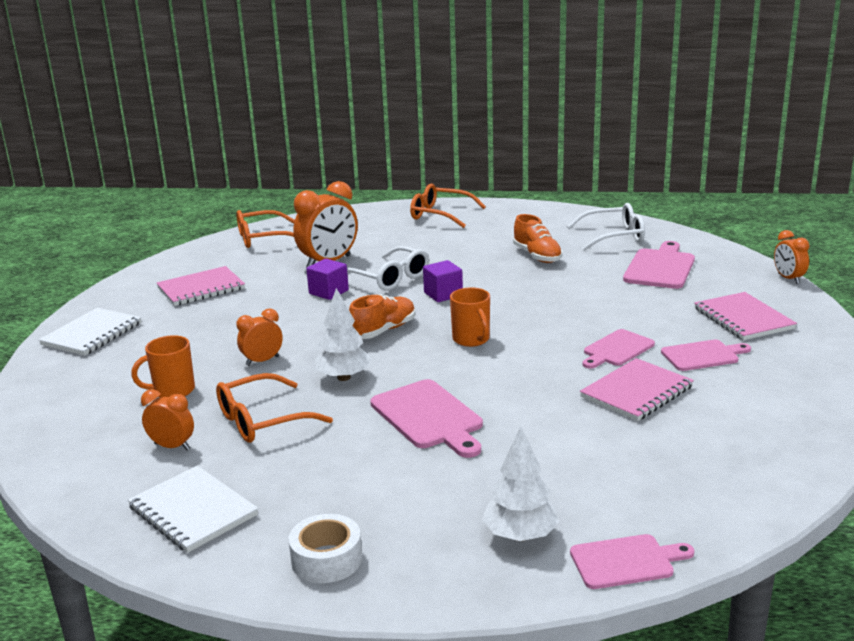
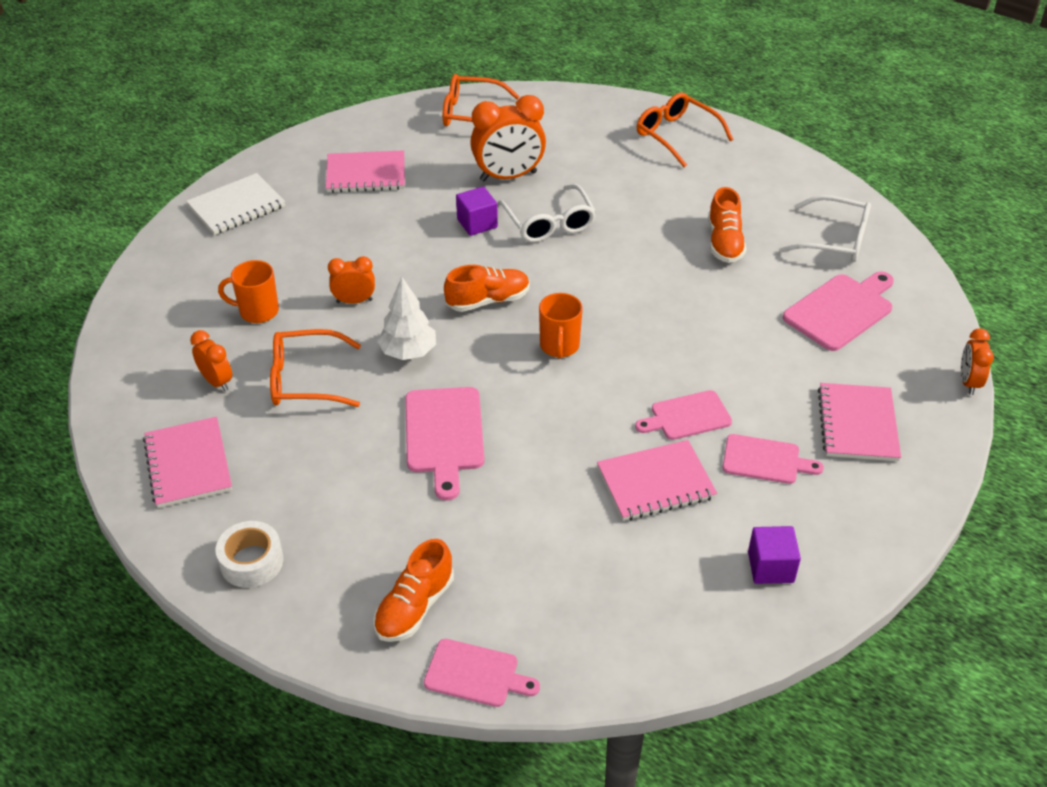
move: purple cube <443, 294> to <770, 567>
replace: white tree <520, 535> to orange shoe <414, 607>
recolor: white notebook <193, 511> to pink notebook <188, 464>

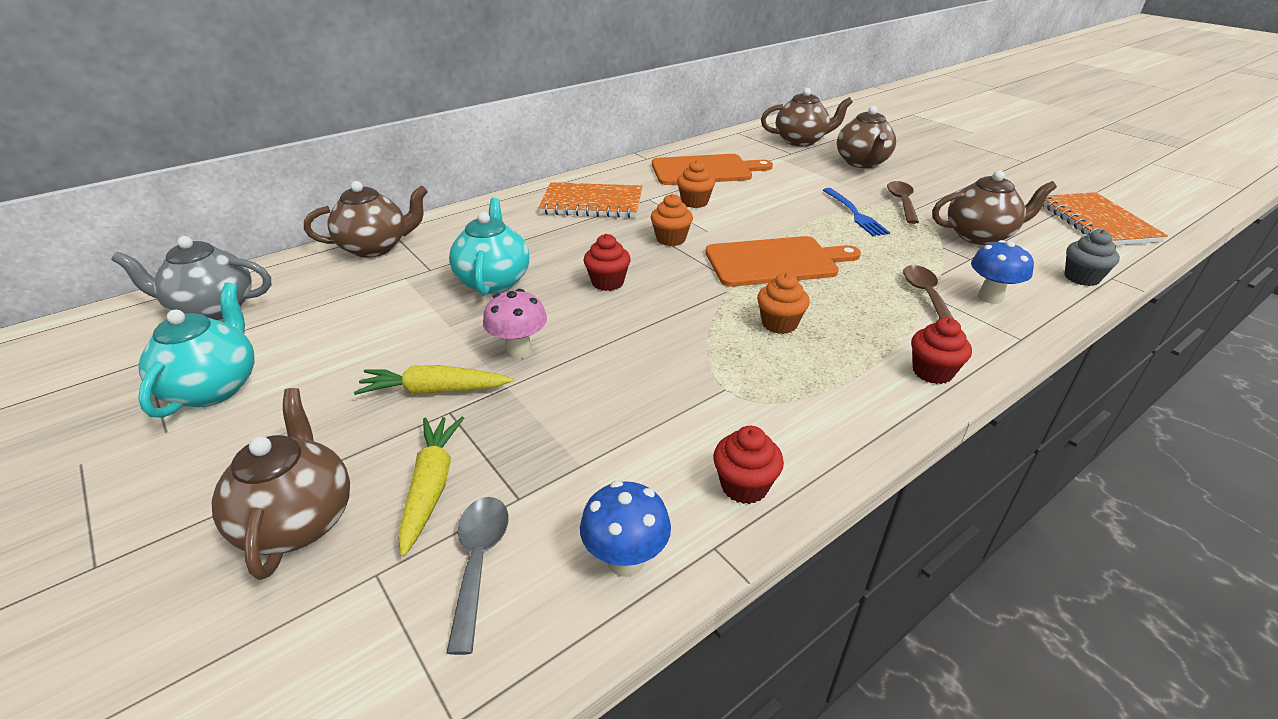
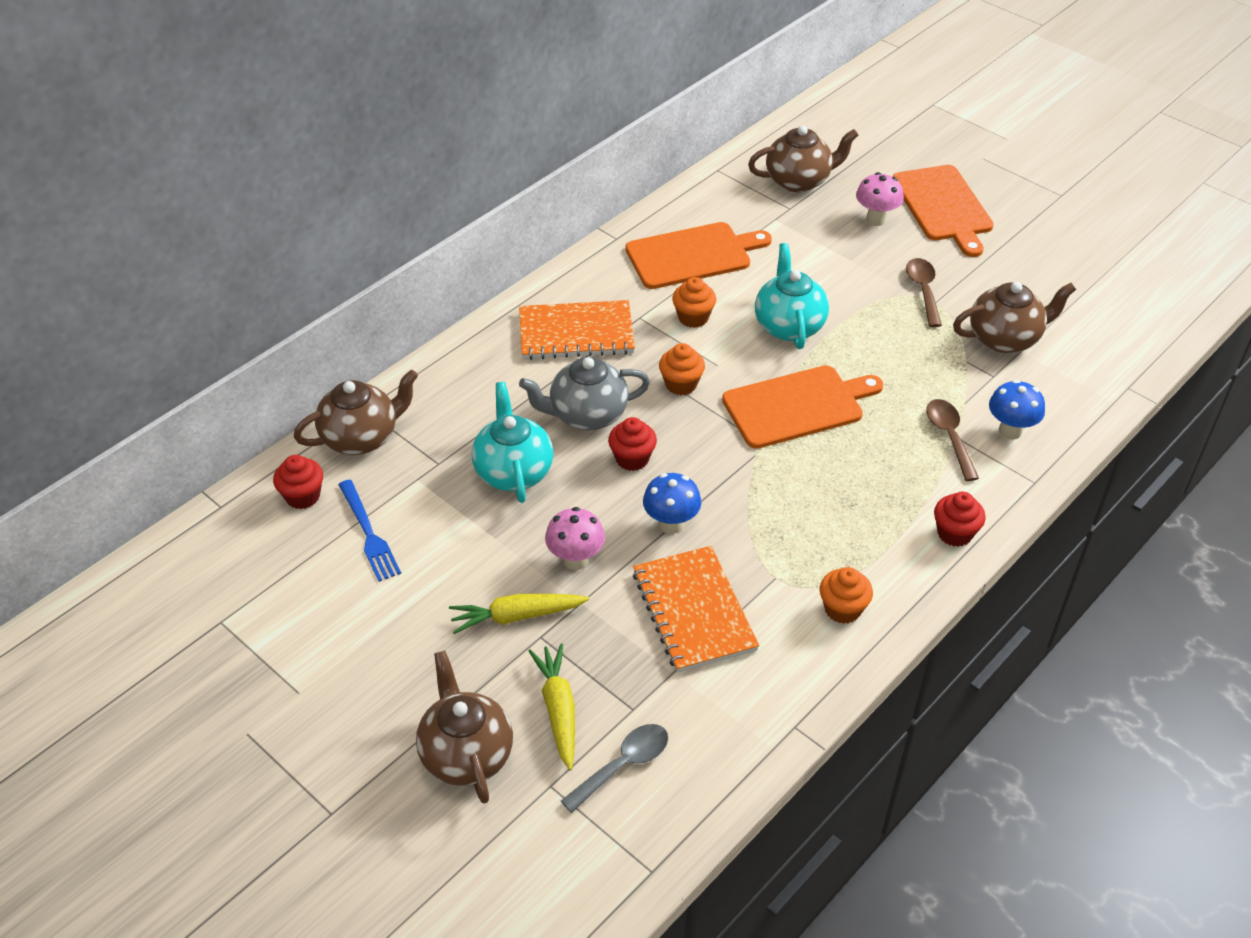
delete: grey cupcake <1081, 278>
insert: orange cutting board <943, 206>
move: grey teapot <212, 309> to <587, 415>; turquoise teapot <214, 387> to <789, 325>; blue mushroom <626, 560> to <671, 524>; red cupcake <744, 486> to <303, 496>; orange cupcake <779, 324> to <842, 609>; blue fork <854, 214> to <368, 533>; orange notebook <1097, 222> to <694, 611>
replace: brown teapot <862, 163> to pink mushroom <876, 219>
rotate: grey spoon <479, 562> = <623, 765> 60 degrees clockwise

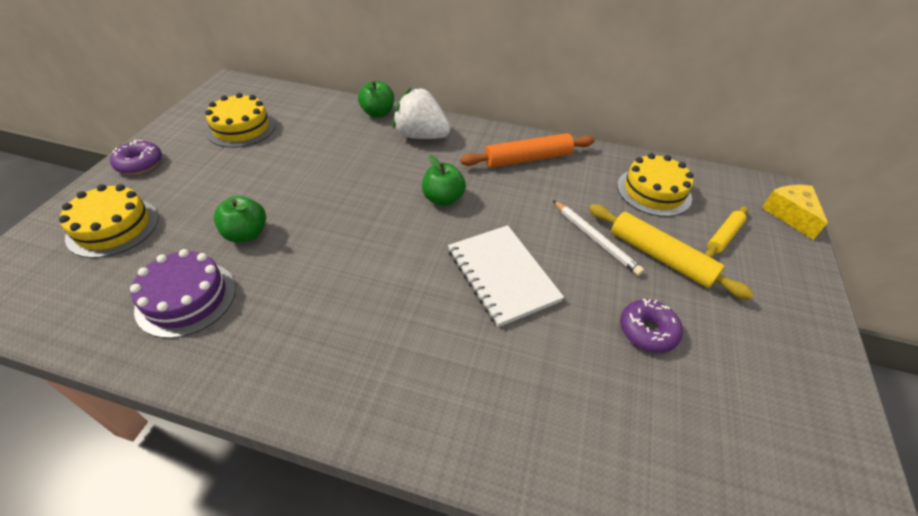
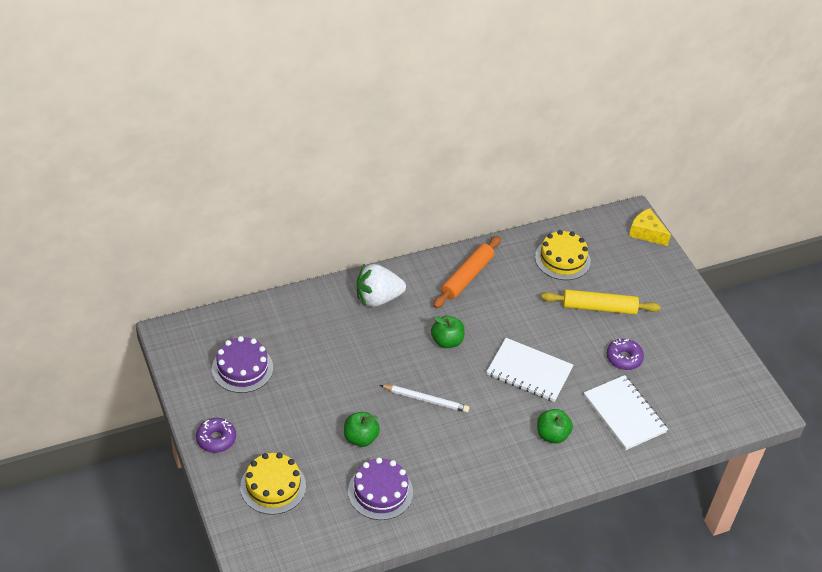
delete: yellow rolling pin <724, 236>
insert: white notebook <624, 414>
move: green apple <378, 113> to <552, 435>; white pencil <595, 239> to <426, 400>
recolor: yellow cake <241, 128> to purple cake <242, 368>

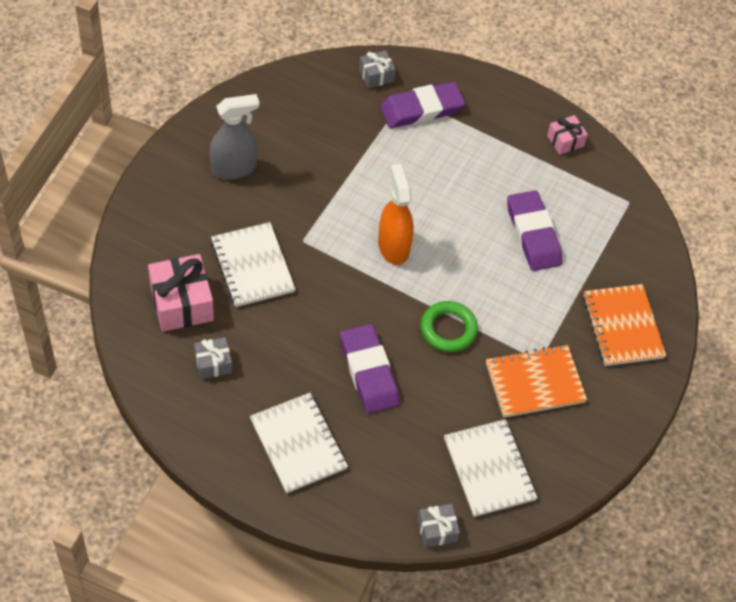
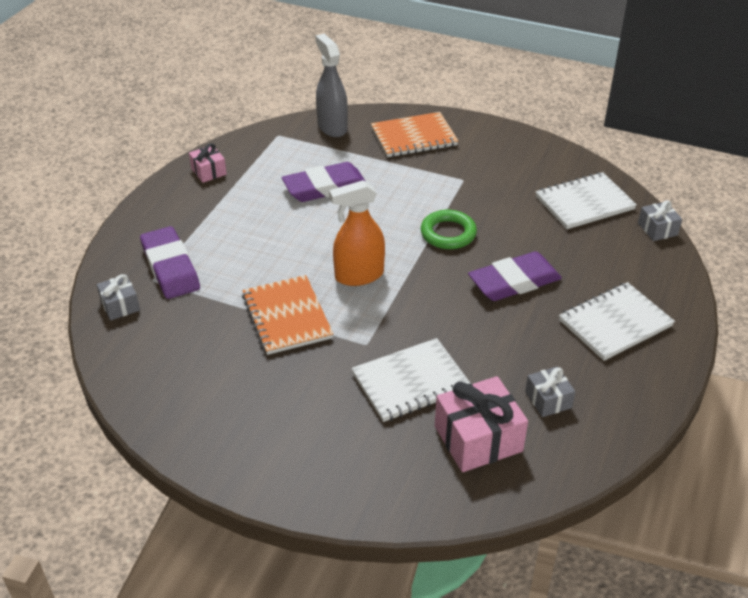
move: grey spray bottle <234, 168> to <332, 127>; orange notebook <535, 382> to <287, 317>

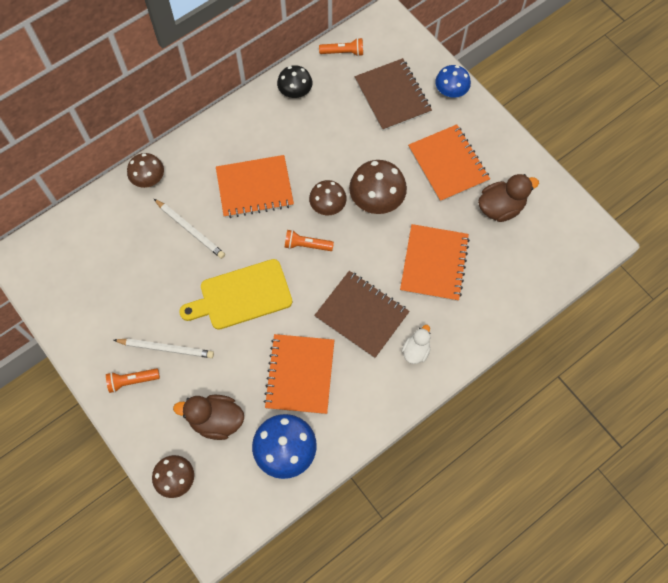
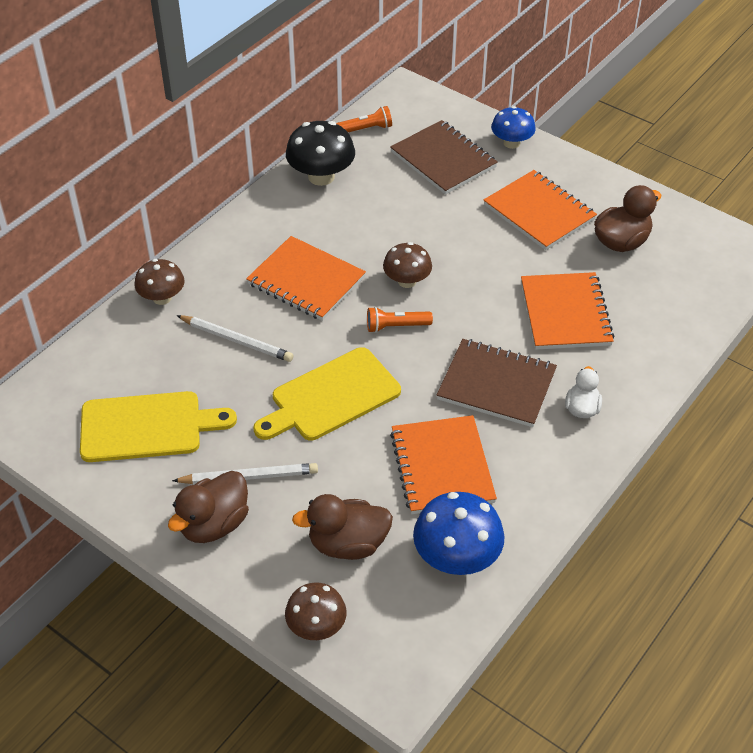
delete: brown mushroom <376, 199>
insert: yellow cutting board <147, 426>
replace: orange flashlight <132, 381> to brown duck <214, 524>
rotate: orange notebook <255, 188> = <306, 281> 60 degrees clockwise
resize: black mushroom <295, 92> = <321, 176> x1.53

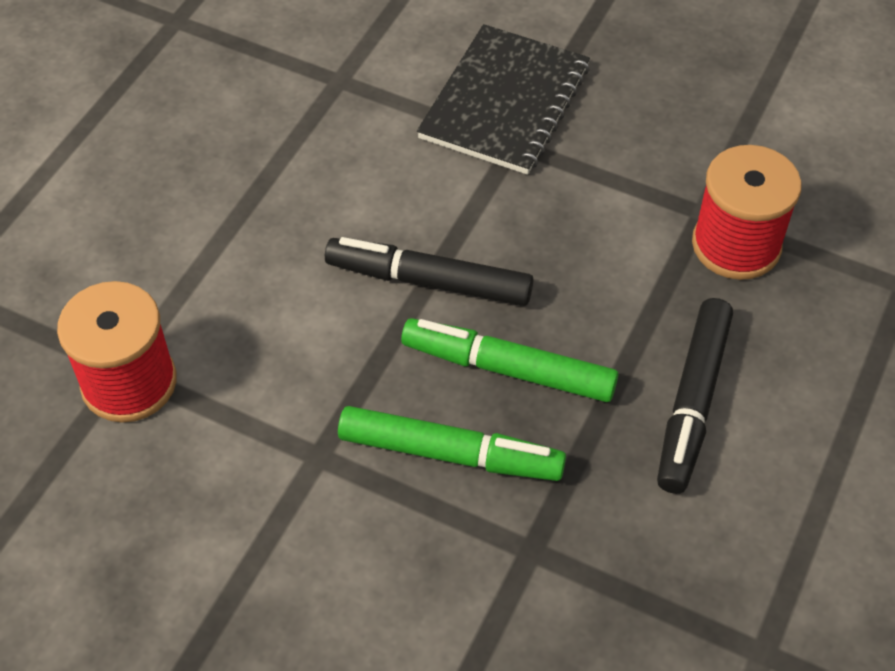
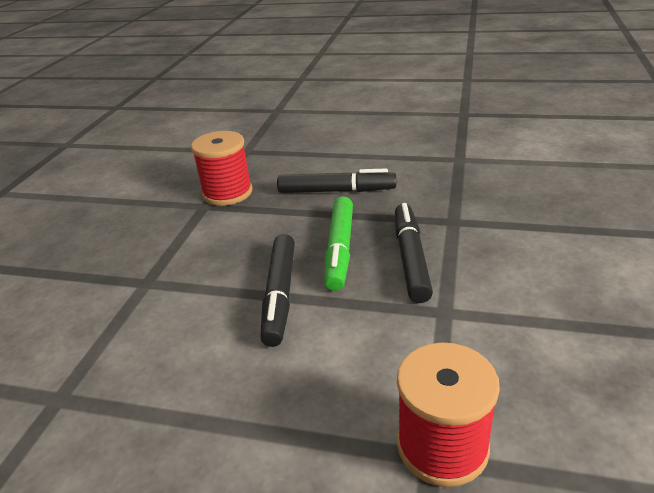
delete: black notebook <505, 102>
recolor: green marker <450, 453> to black marker <410, 258>

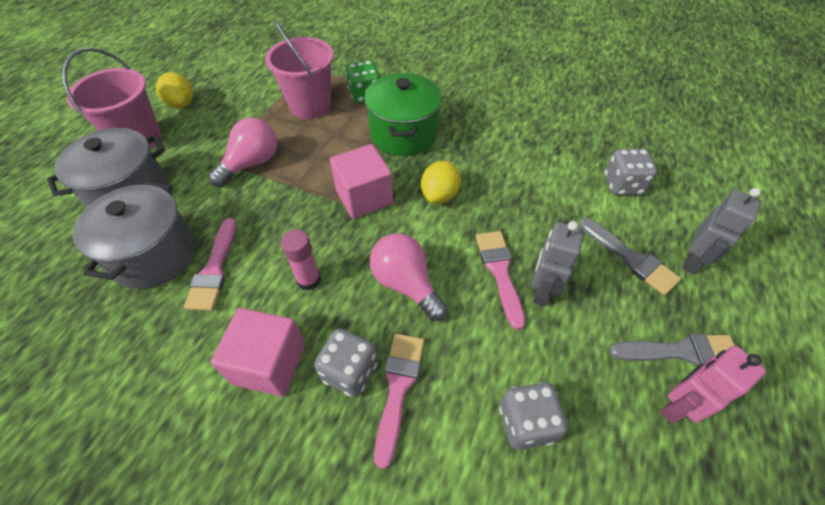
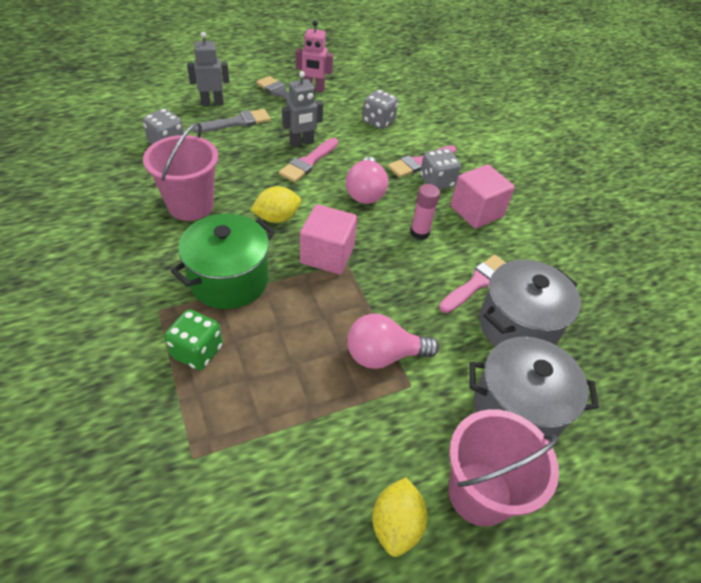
move: pink bucket <310, 106> to <190, 205>
rotate: grey brush <630, 258> = <236, 122> 60 degrees clockwise

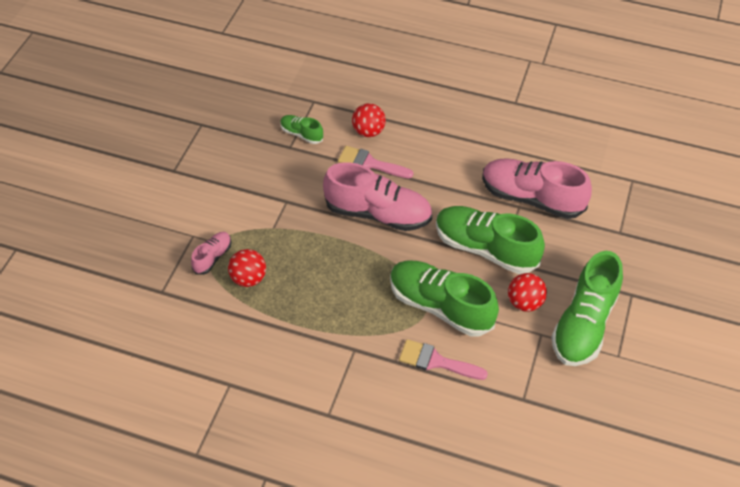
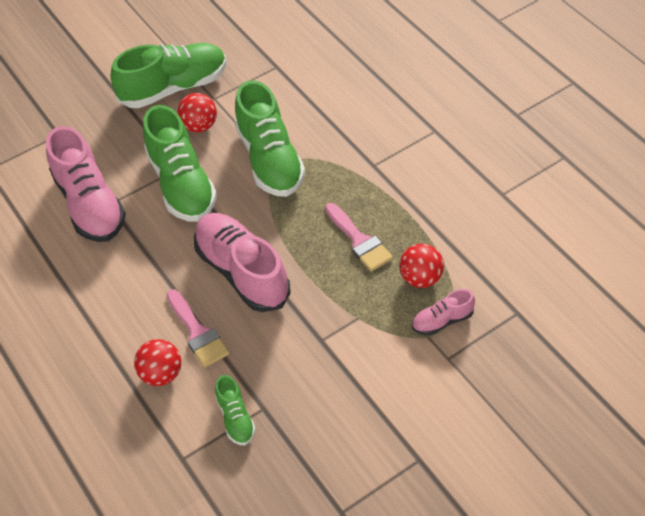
move: pink brush <436, 361> to <359, 241>

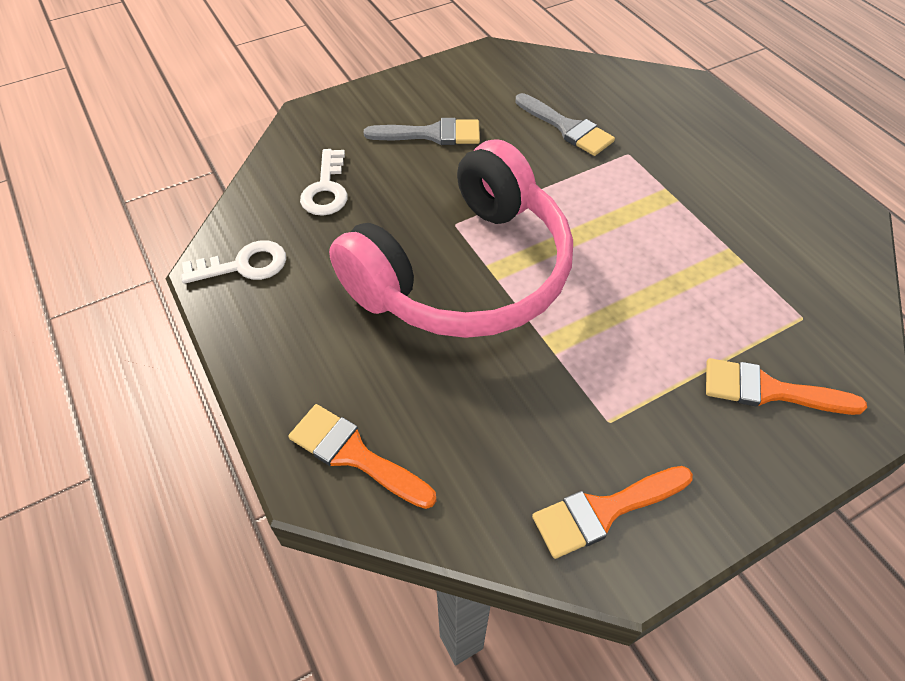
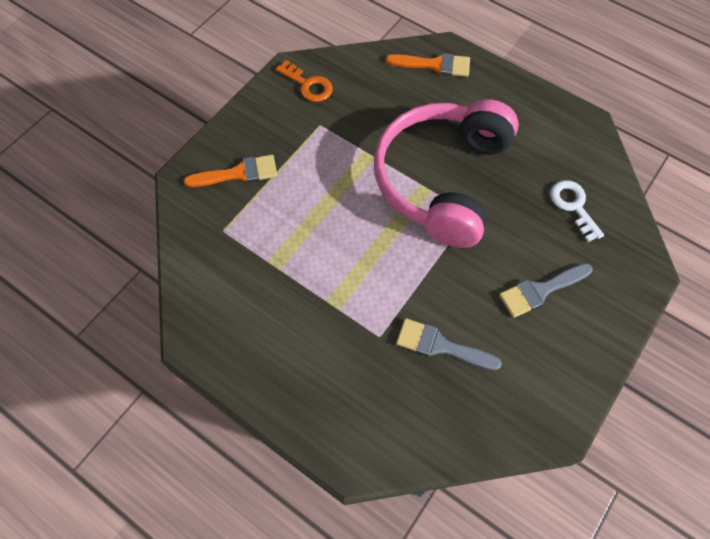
delete: white key <244, 265>
replace: orange brush <604, 511> to orange key <308, 85>

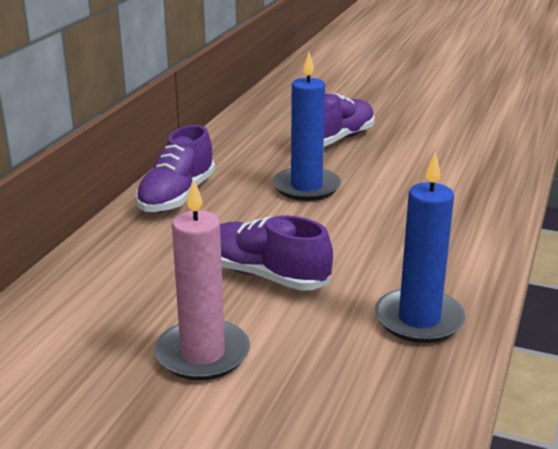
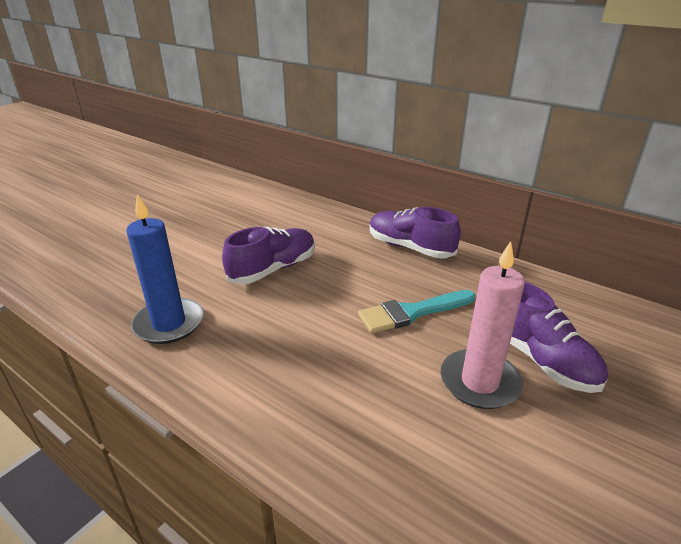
move: pink candle <202, 354> to <479, 382>
replace: blue candle <306, 187> to turquoise brush <412, 312>

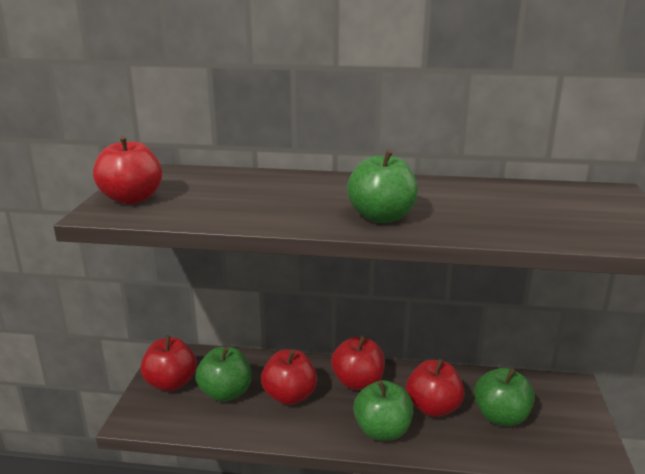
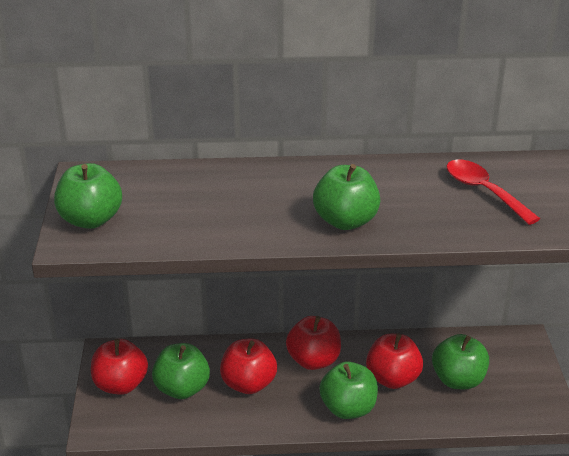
insert: red spoon <483, 191>
recolor: red apple <132, 199> to green apple <91, 220>

